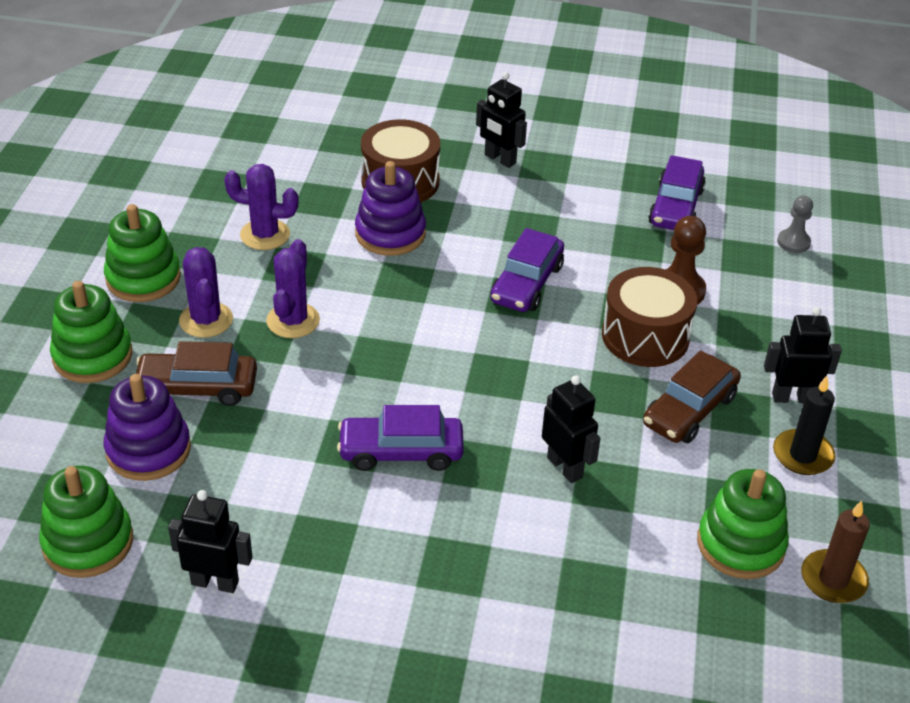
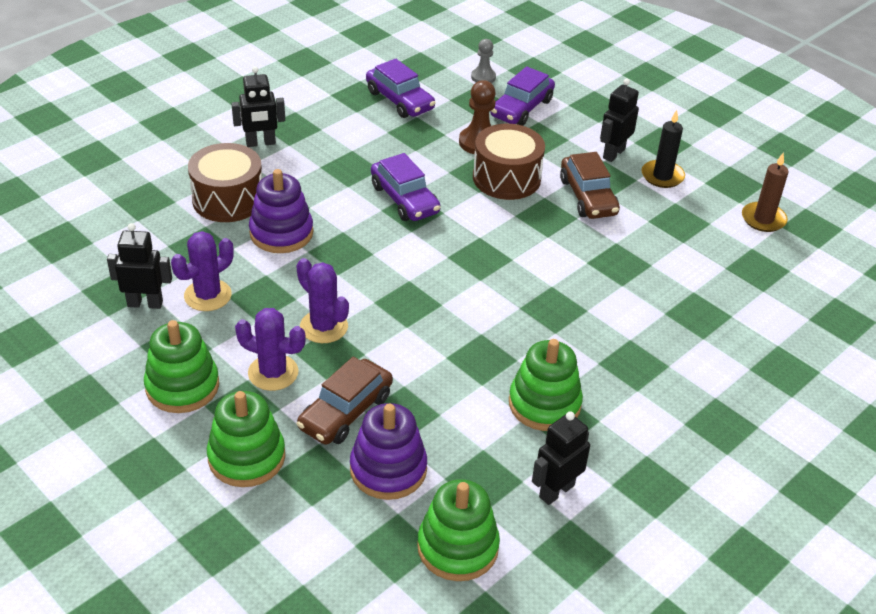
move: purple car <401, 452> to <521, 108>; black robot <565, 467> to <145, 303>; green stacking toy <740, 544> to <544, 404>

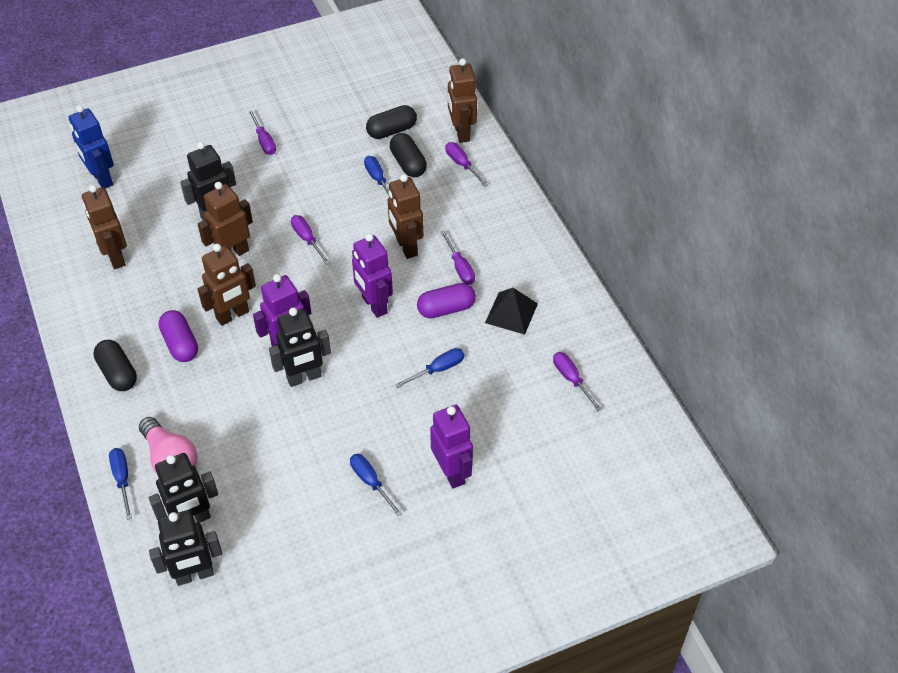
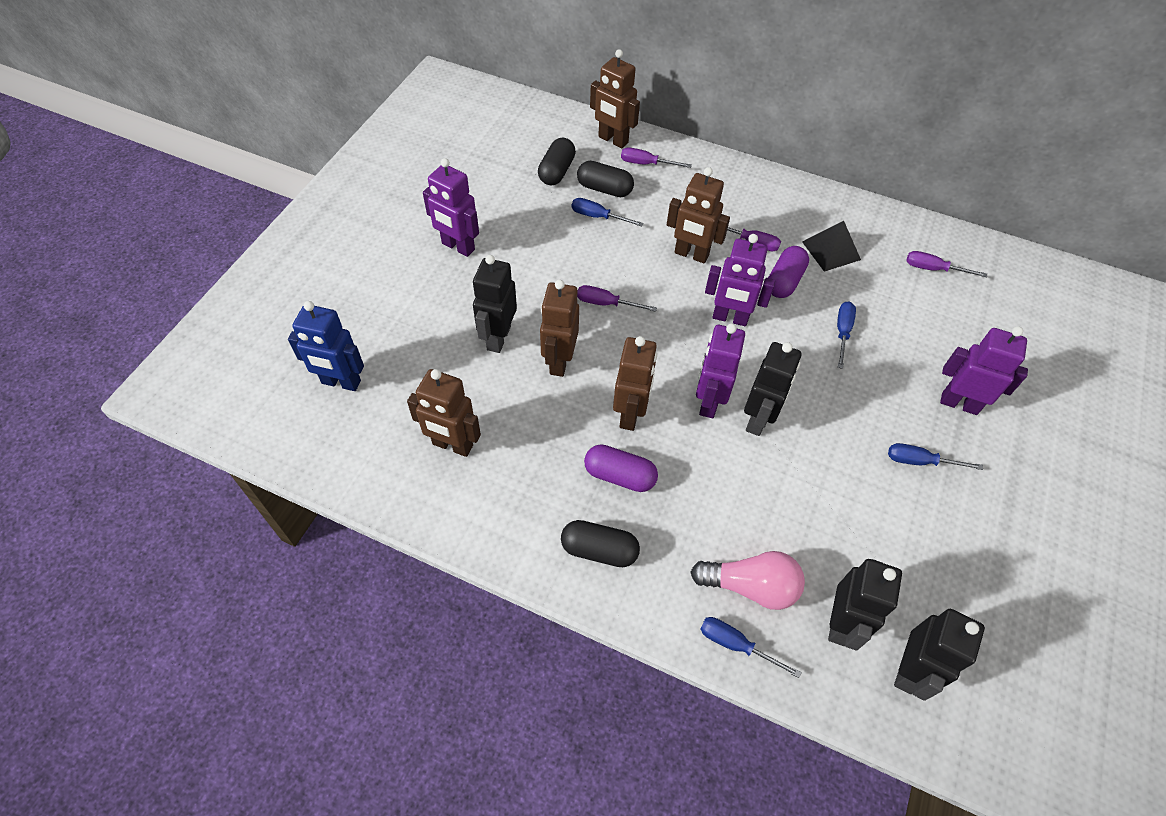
replace: purple screwdriver <264, 141> to purple robot <458, 247>

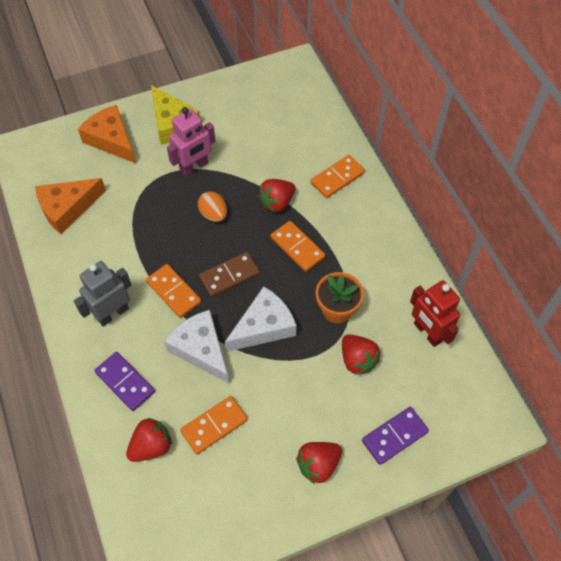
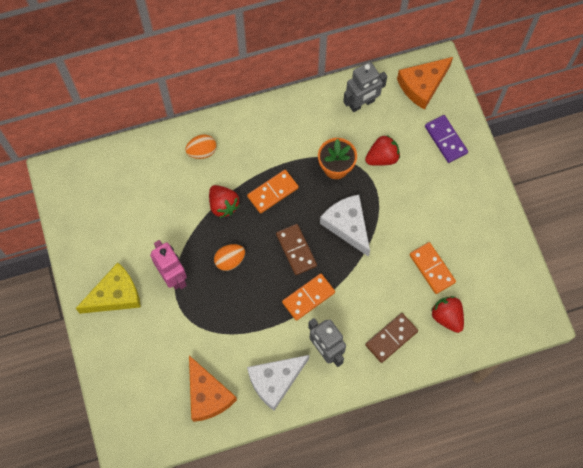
delete: red strawberry <318, 465>
move: orange cheese <111, 140> to <422, 85>; white cheese <201, 349> to <275, 381>
replace: orange domino <337, 178> to orange egg <202, 152>
recolor: purple domino <125, 382> to brown domino <391, 338>; red robot <427, 332> to grey robot <362, 103>

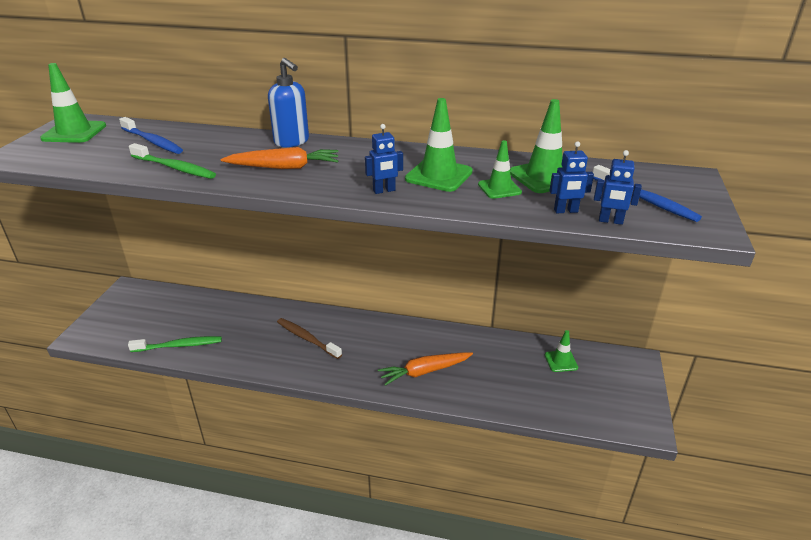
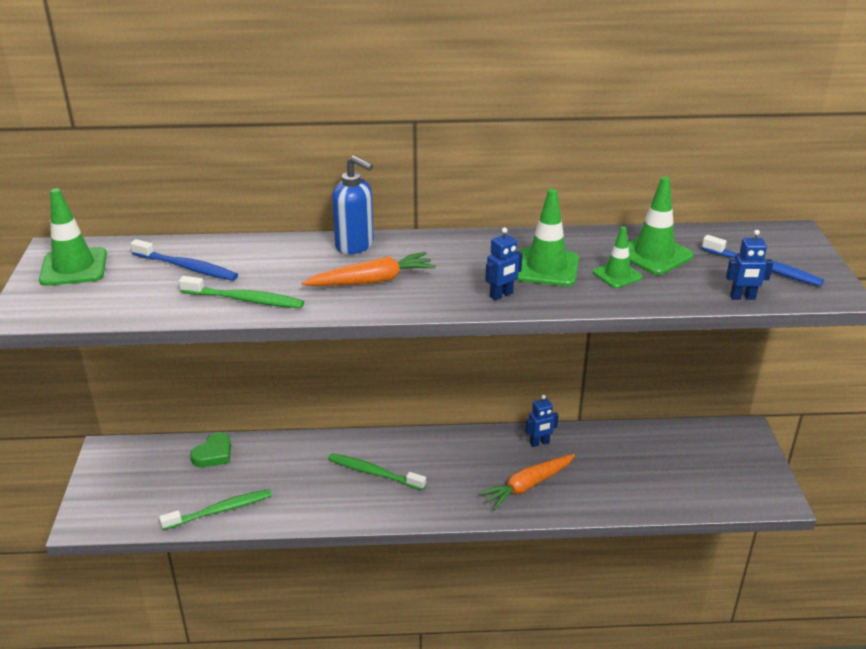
delete: green traffic cone <561, 361>
insert: green heart <213, 454>
move: blue robot <566, 211> to <539, 443>
recolor: brown toothbrush <307, 338> to green toothbrush <374, 473>

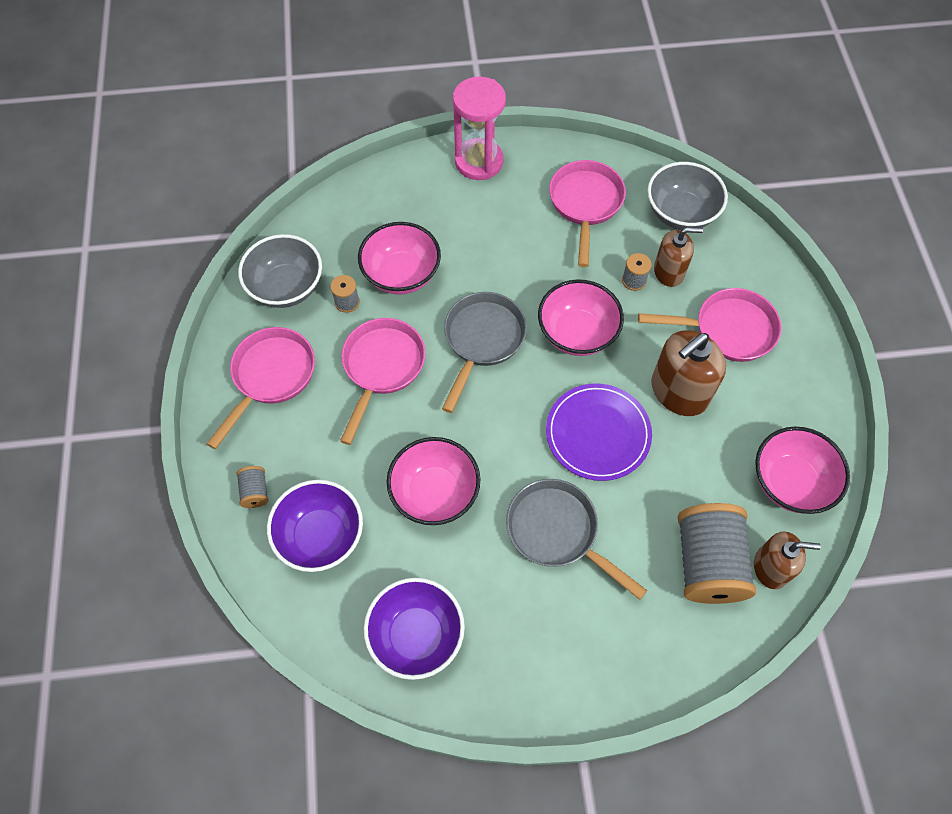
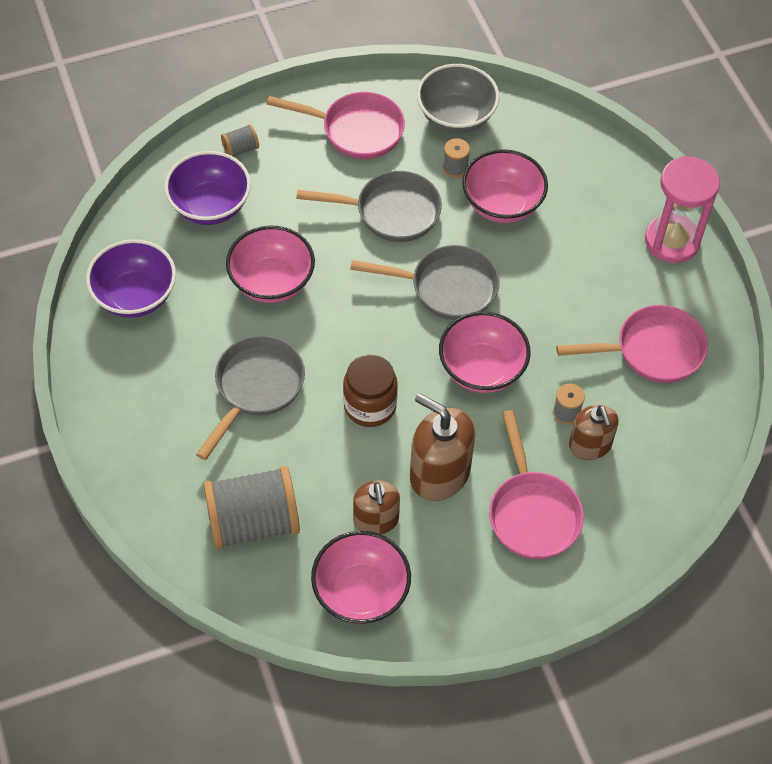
delete: grey bowl <680, 213>
move: brown soap dispenser <771, 567> to <376, 520>
replace: purple plate <598, 433> to brown jar <370, 406>
recolor: pink pan <381, 368> to grey pan <391, 212>

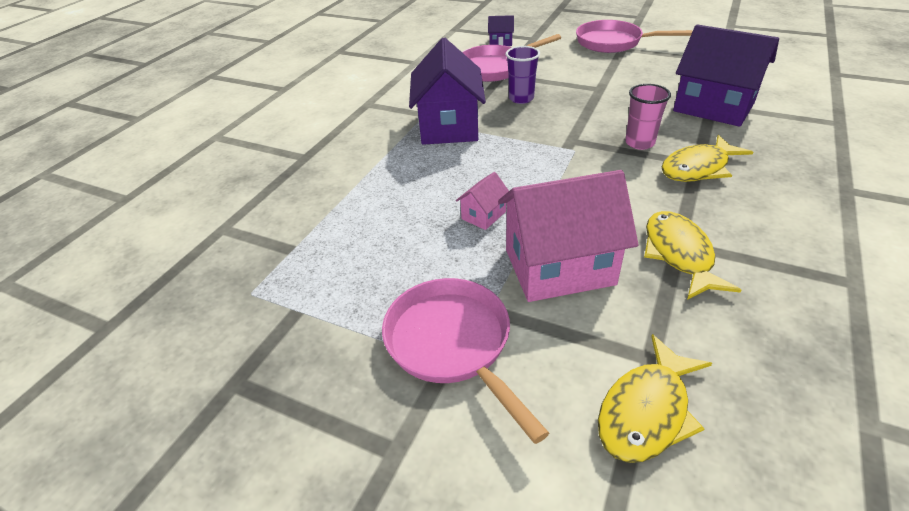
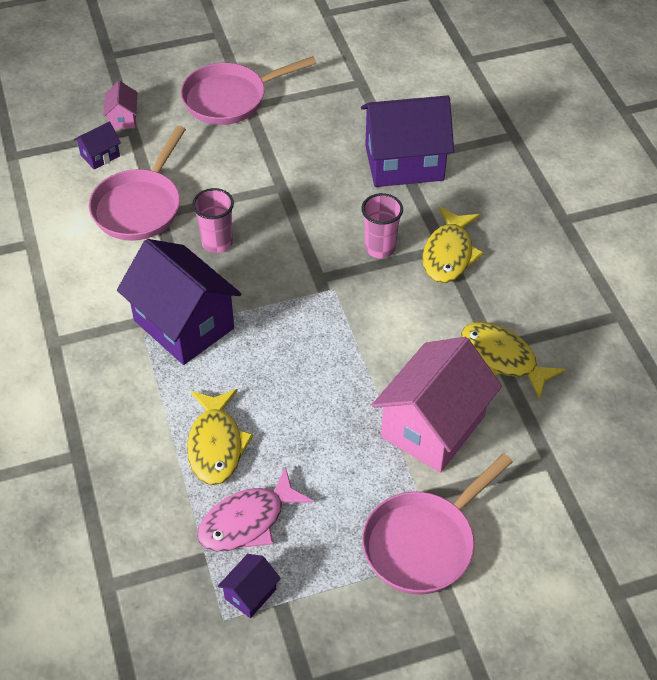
insert: pink fish <248, 521>; purple house <250, 594>
move: pink house <483, 215> to <123, 118>; yellow fish <647, 411> to <216, 445>
recolor: purple cup <521, 98> to pink cup <217, 243>
rotate: pink pan <452, 344> = <423, 543> 60 degrees counterclockwise

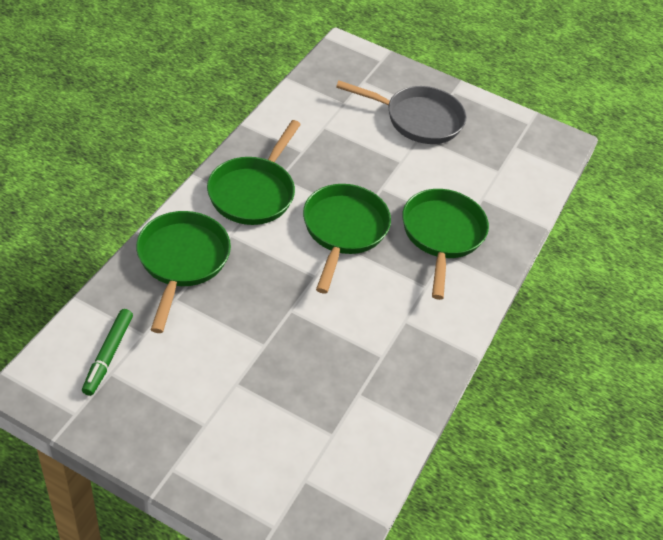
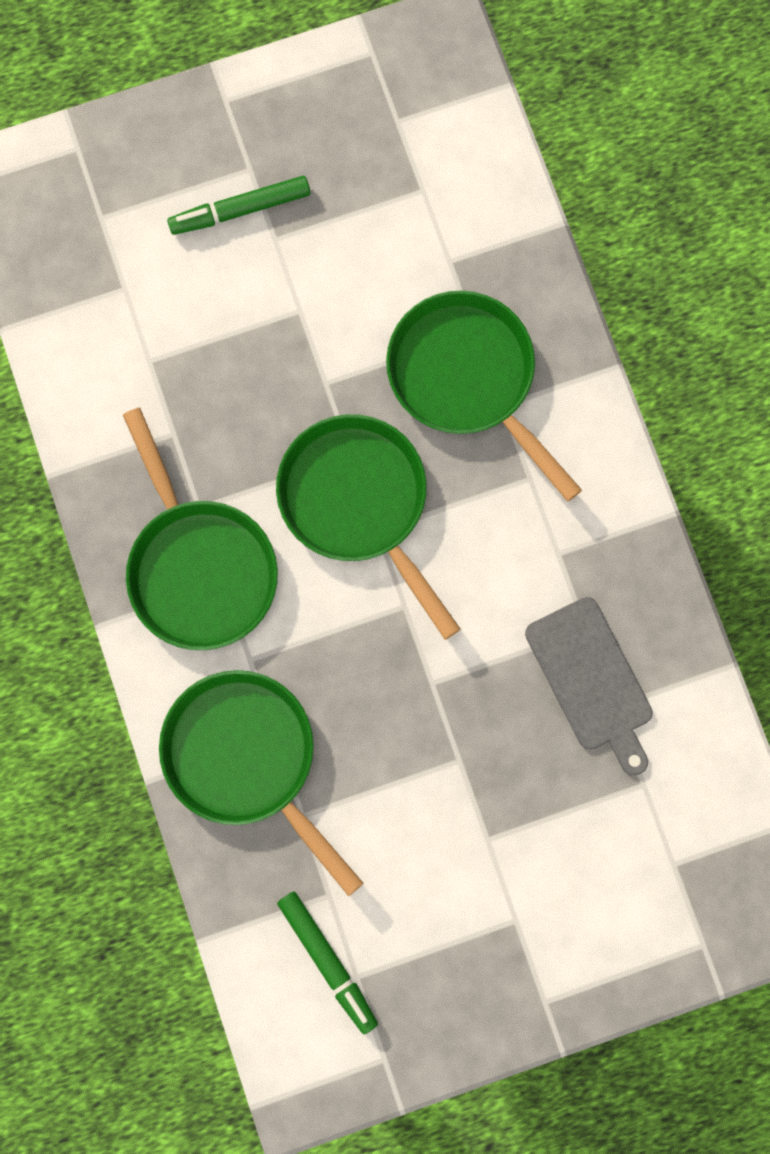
insert: grey cutting board <592, 680>
replace: grey pan <418, 119> to green marker <240, 210>

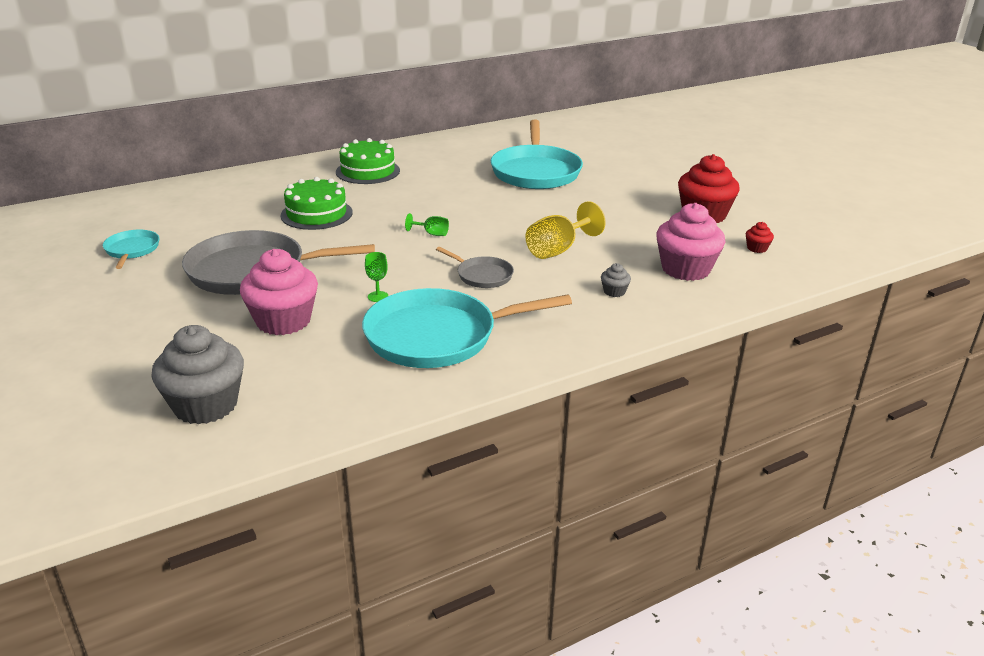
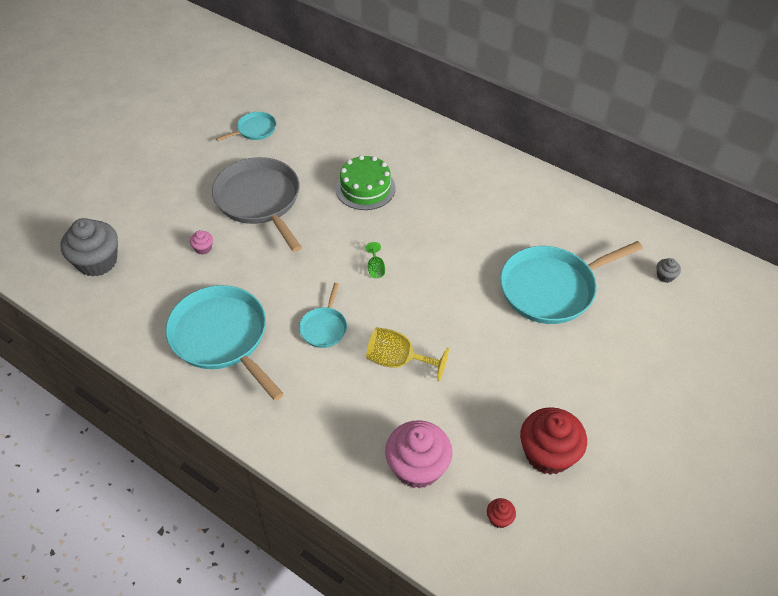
delete: green cake <368, 171>; green goblet <378, 296>
move: grey cupcake <614, 292> to <665, 276>
recolor: grey pan <482, 275> to turquoise pan <324, 328>
resize: pink cupcake <283, 321> = <203, 248> x0.43

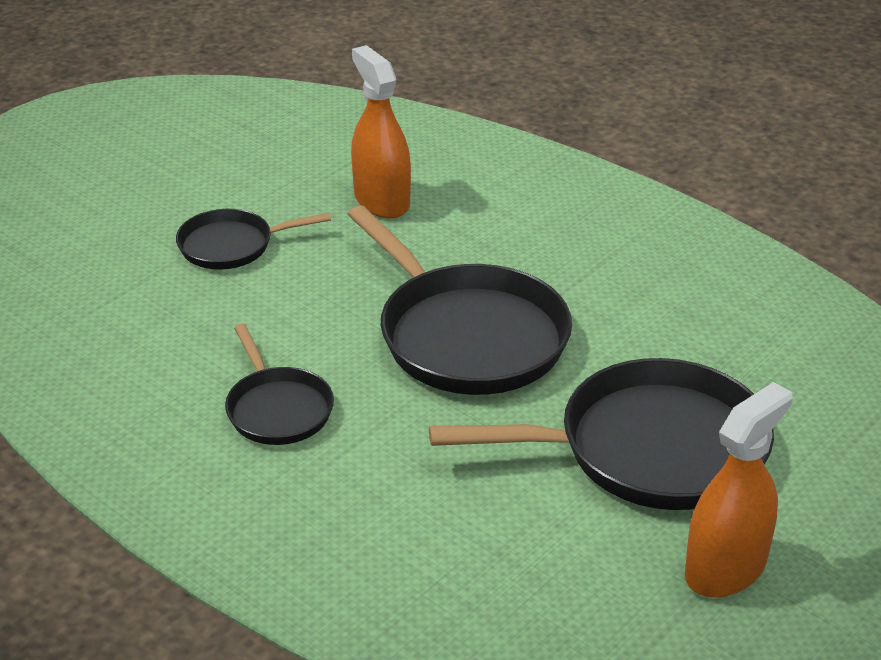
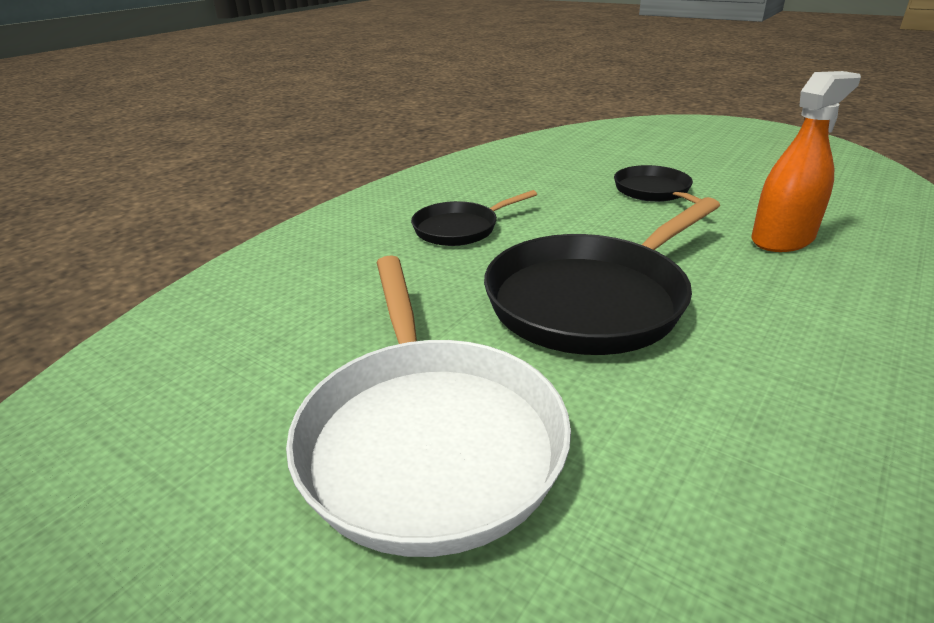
delete: orange spray bottle <725, 568>
recolor: black pan <649, 449> to white pan <428, 438>

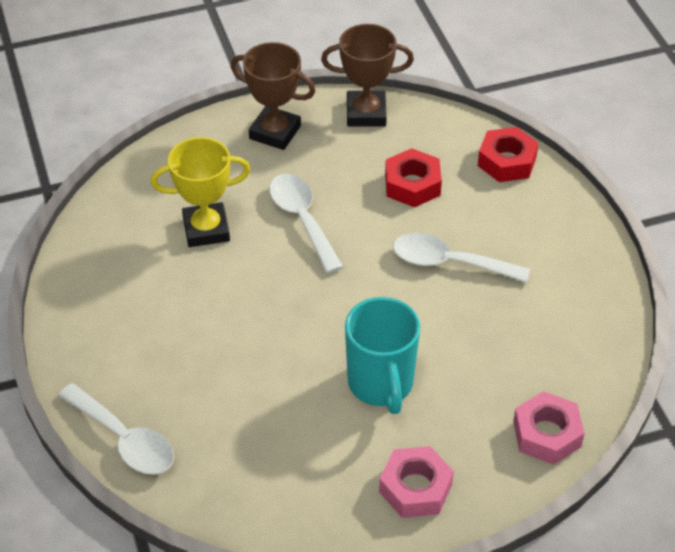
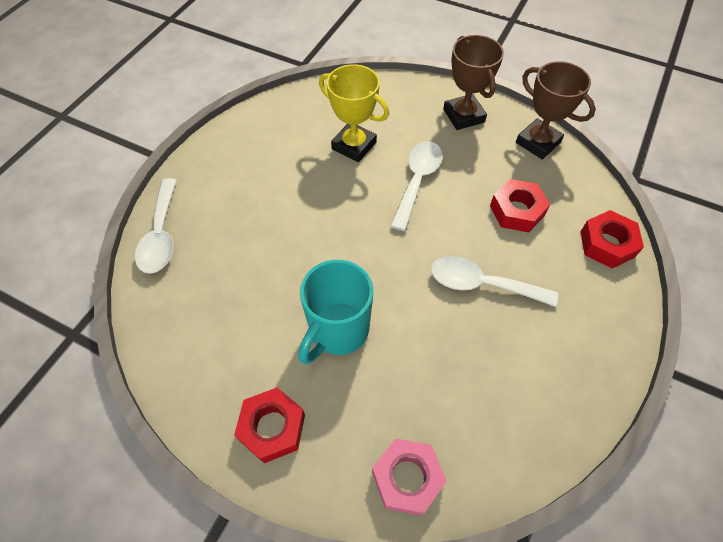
recolor: pink nut <415, 488> to red nut <272, 427>
rotate: white spoon <449, 262> = <482, 284> 45 degrees counterclockwise

